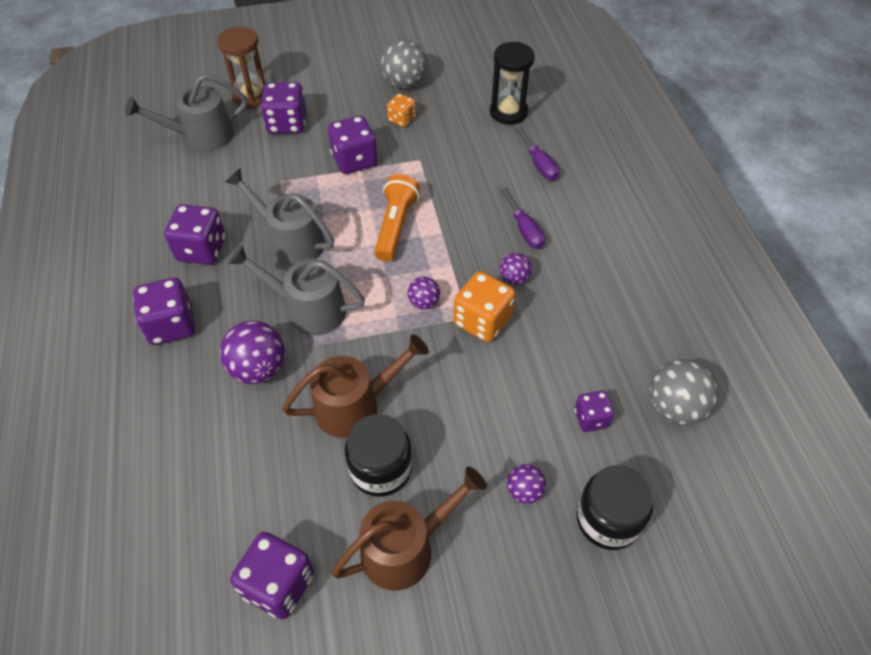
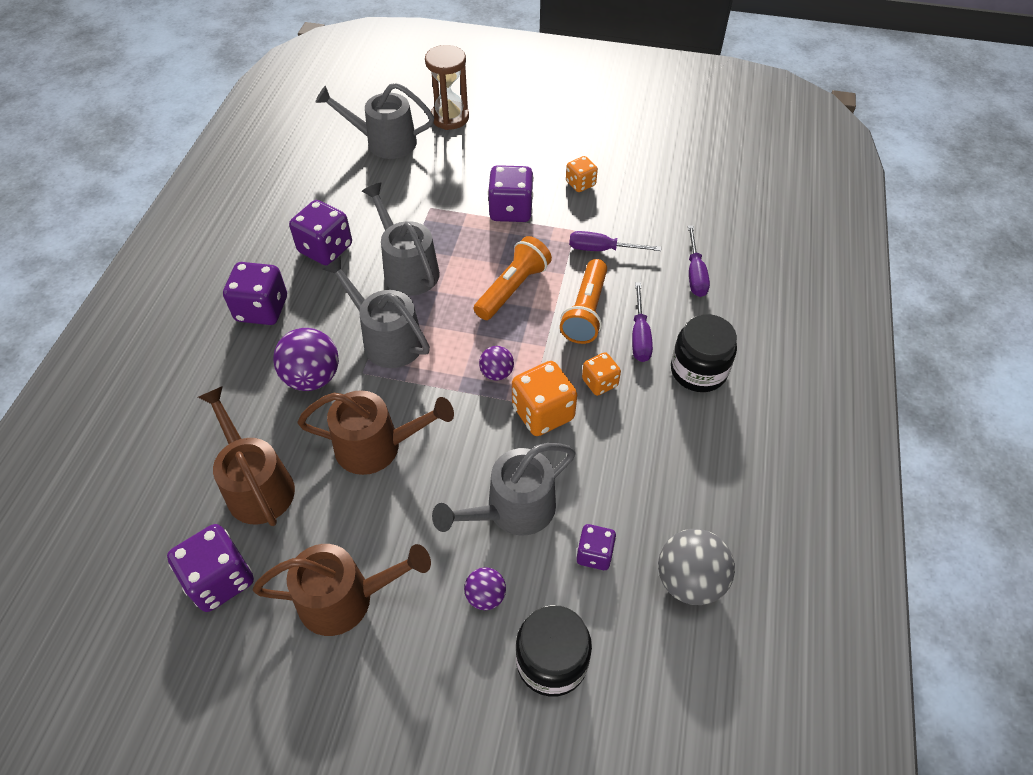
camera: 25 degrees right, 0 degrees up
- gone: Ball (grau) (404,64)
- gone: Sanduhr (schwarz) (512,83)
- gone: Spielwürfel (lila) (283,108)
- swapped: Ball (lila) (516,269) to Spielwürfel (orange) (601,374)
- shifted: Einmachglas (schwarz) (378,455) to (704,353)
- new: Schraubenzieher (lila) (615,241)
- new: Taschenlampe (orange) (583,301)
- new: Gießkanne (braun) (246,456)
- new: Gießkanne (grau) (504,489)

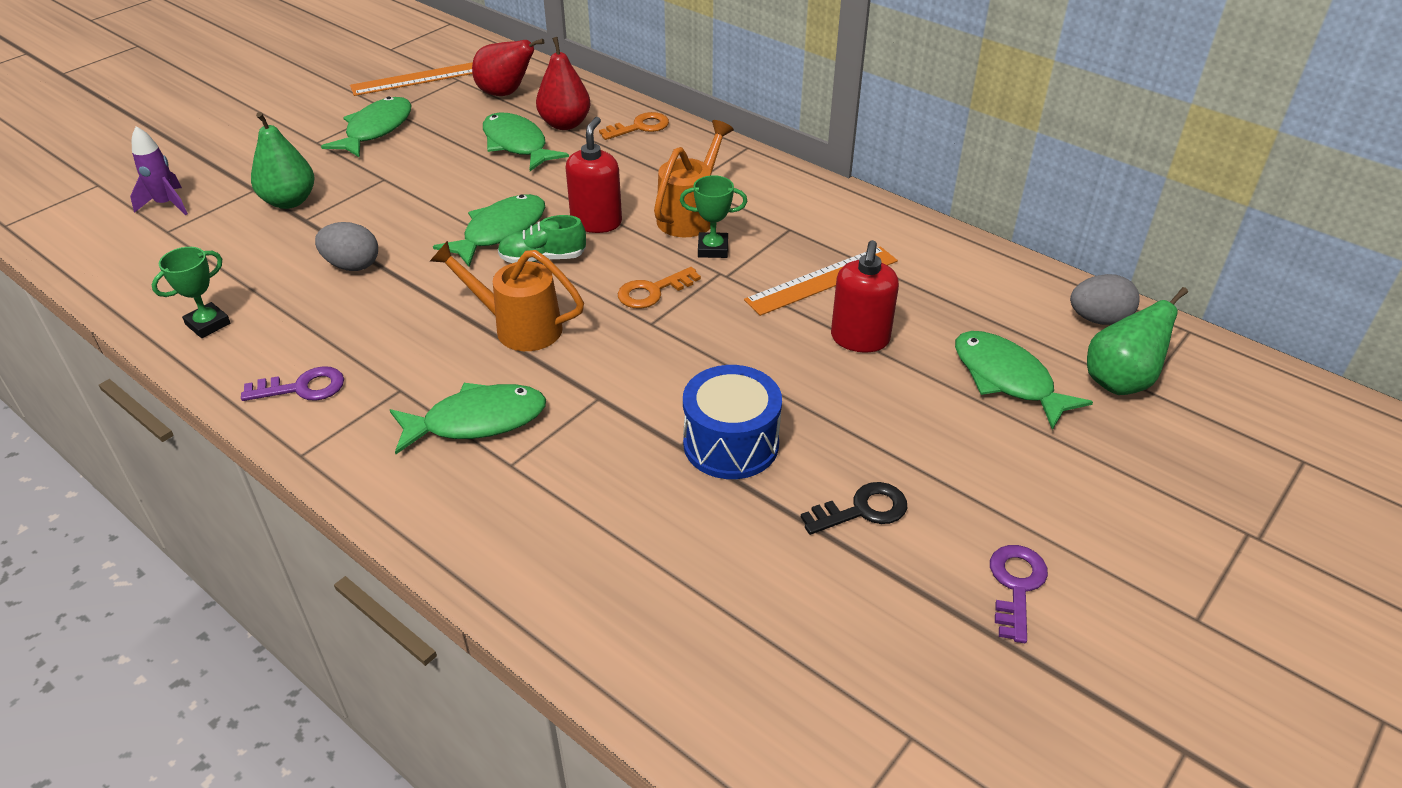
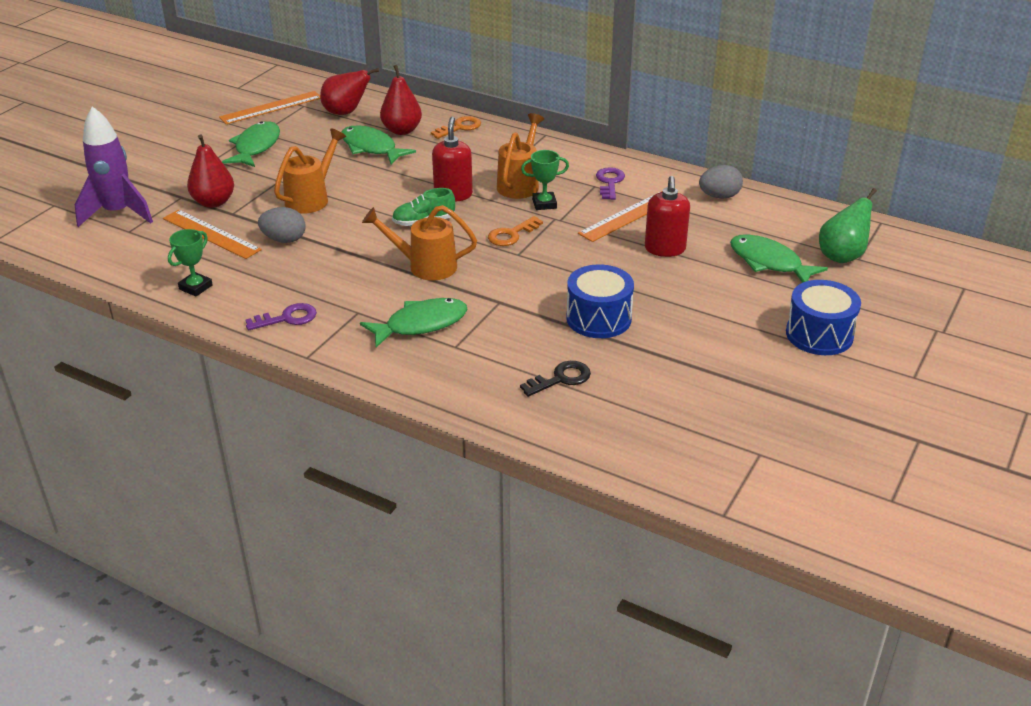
camera: 10 degrees left, 5 degrees down
- repainted: Birne (grün) (282,160) to Birne (rot) (210,171)
- scaled: Rakete (lila) (159,170) = (114,166) x1.73
- gone: Fisch (grün) (489,230)
- shifted: Ei (grau) (1105,299) to (721,182)
- shifted: Schlüssel (schwarz) (854,508) to (555,379)
- shifted: Schlüssel (lila) (1019,594) to (610,183)
- new: Gießkanne (orange) (310,171)
- new: Lineal (orange) (212,234)
- new: Trommel (blau) (823,317)

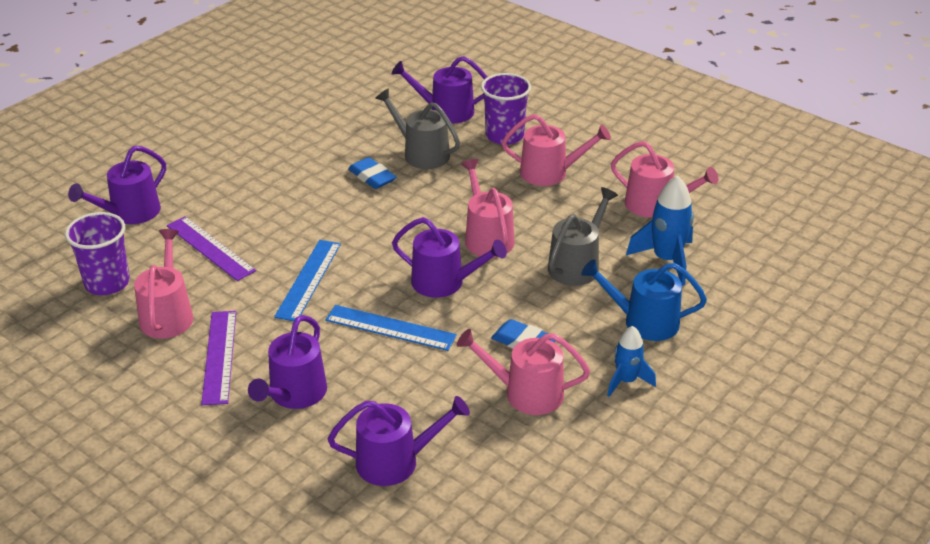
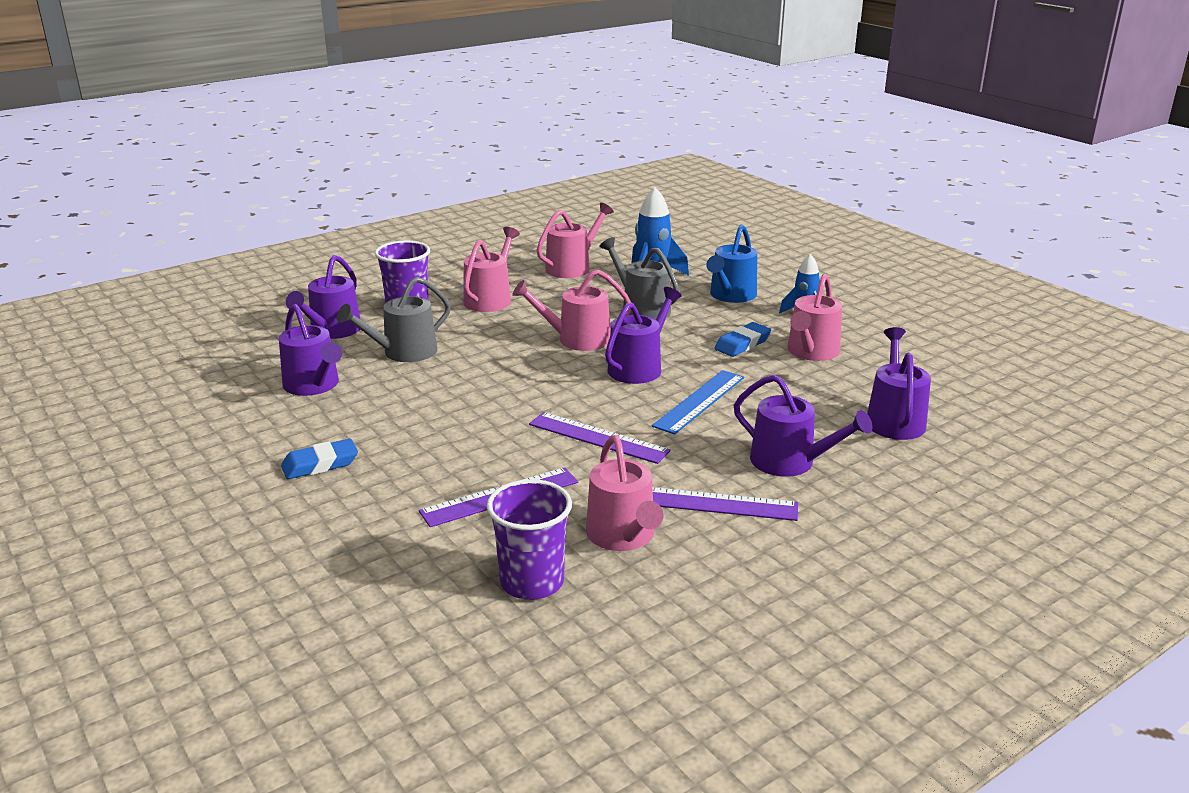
camera: 75 degrees left, 10 degrees down
- shifted: Gießkanne (lila) (117,185) to (310,350)
- shifted: Radiergummi (blau) (372,173) to (319,459)
- rotated: Gießkanne (rosa) (163,284) = (625,493) 120 degrees counterclockwise
- repainted: Lineal (blau) (307,280) to Lineal (lila) (600,438)

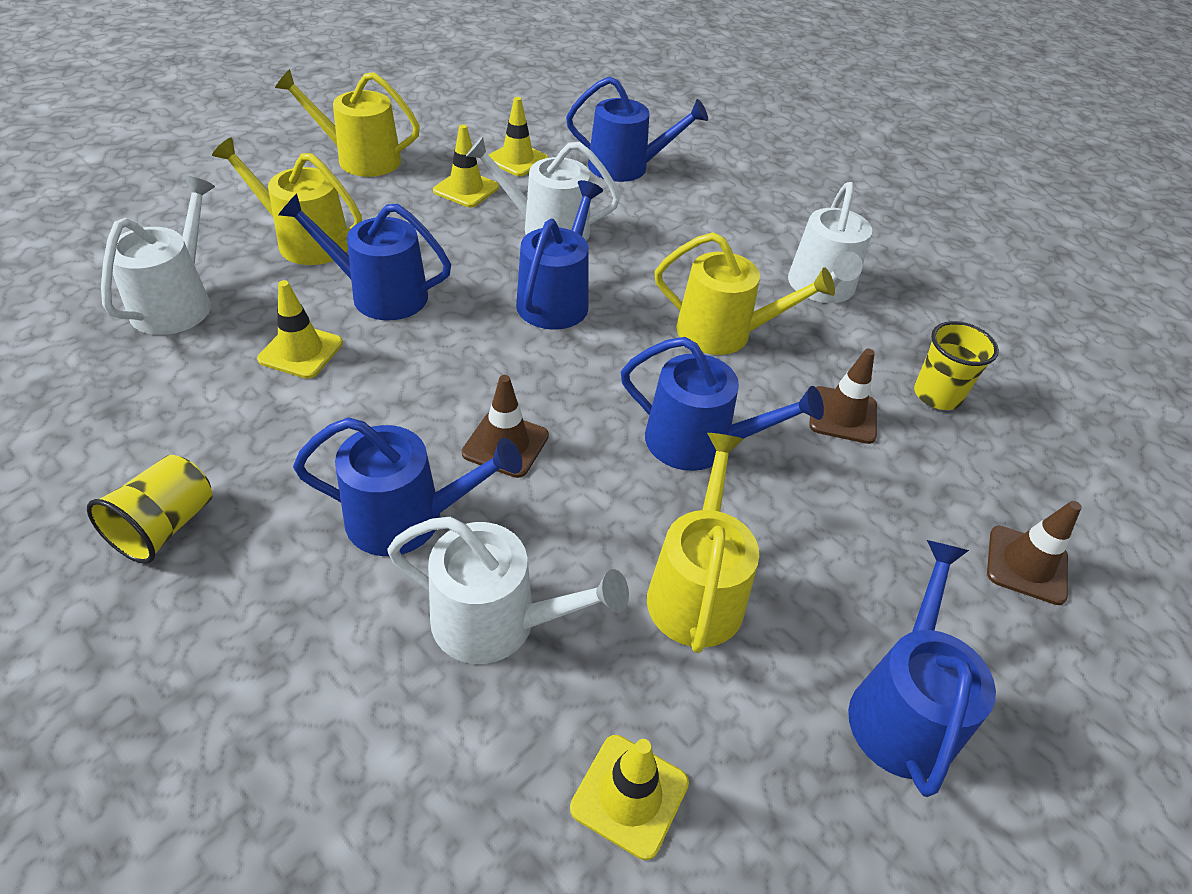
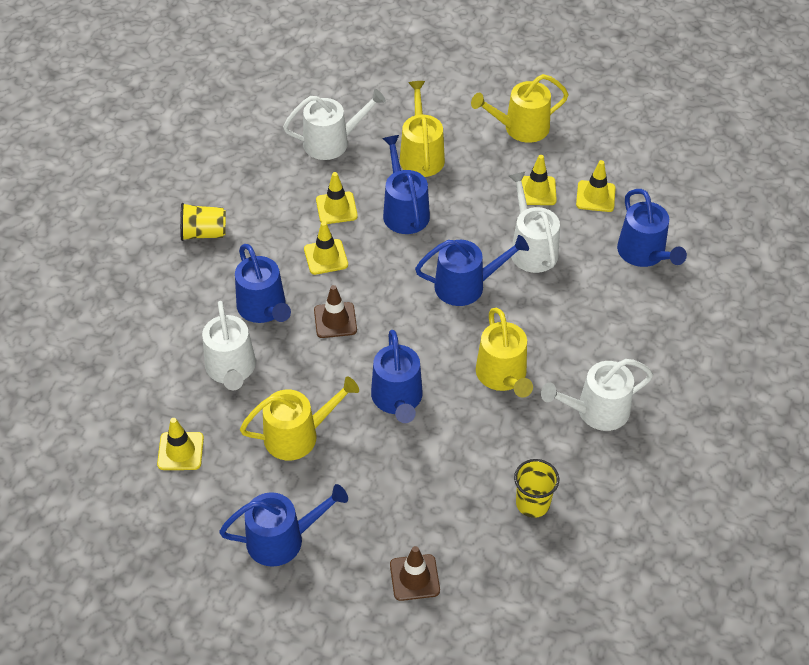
camera: 65 degrees right, 5 degrees up
- rotated: Gießkanne (gelb) (347,123) = (520,108) 90 degrees counterclockwise
- gone: Leitkegel (braun) (843,396)
- new: Leitkegel (gelb) (326,248)

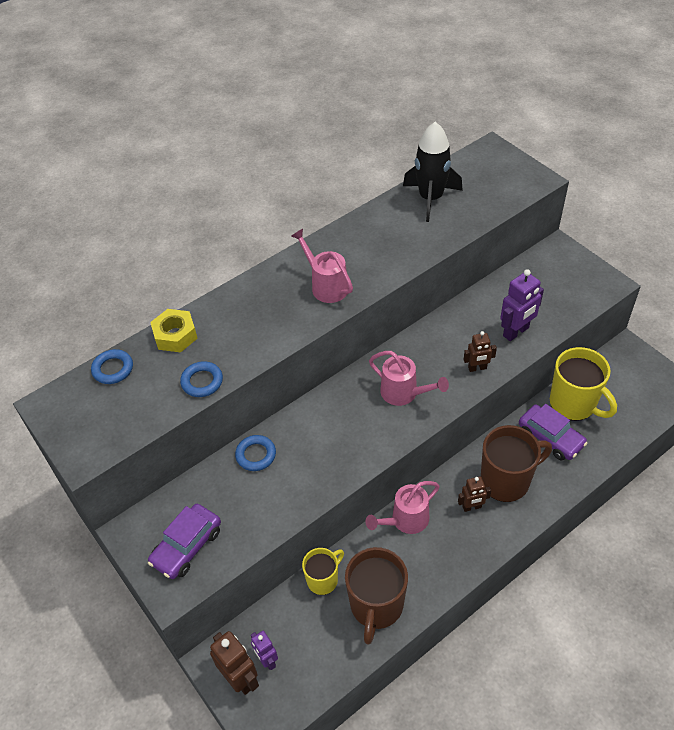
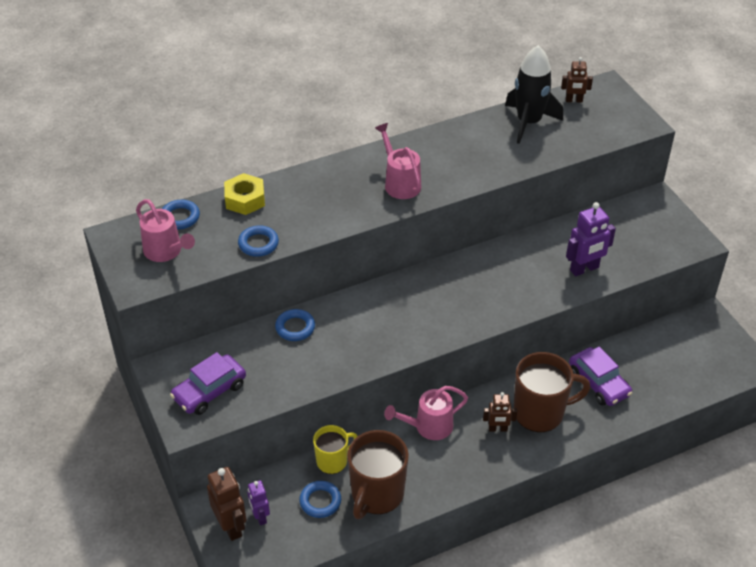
camera: 10 degrees right, 5 degrees down
- shifted: Roboter (braun) (480,351) to (577,79)
- gone: Tasse (gelb) (583,384)
- shifted: Gießkanne (rosa) (409,378) to (165,230)
- new: Ring (blau) (320,499)

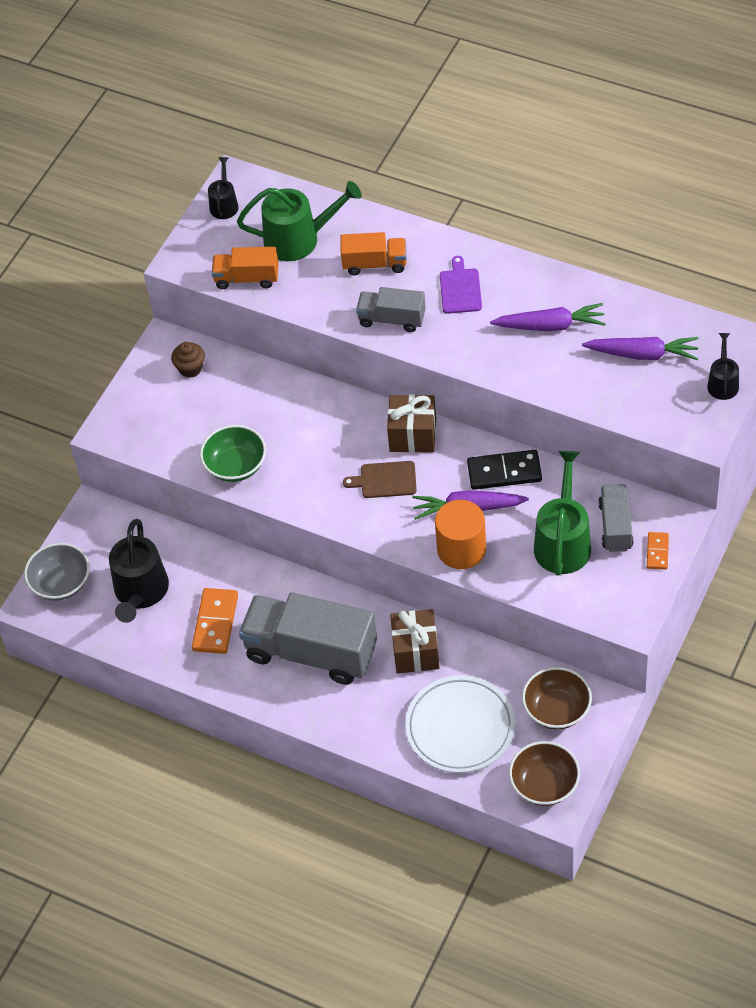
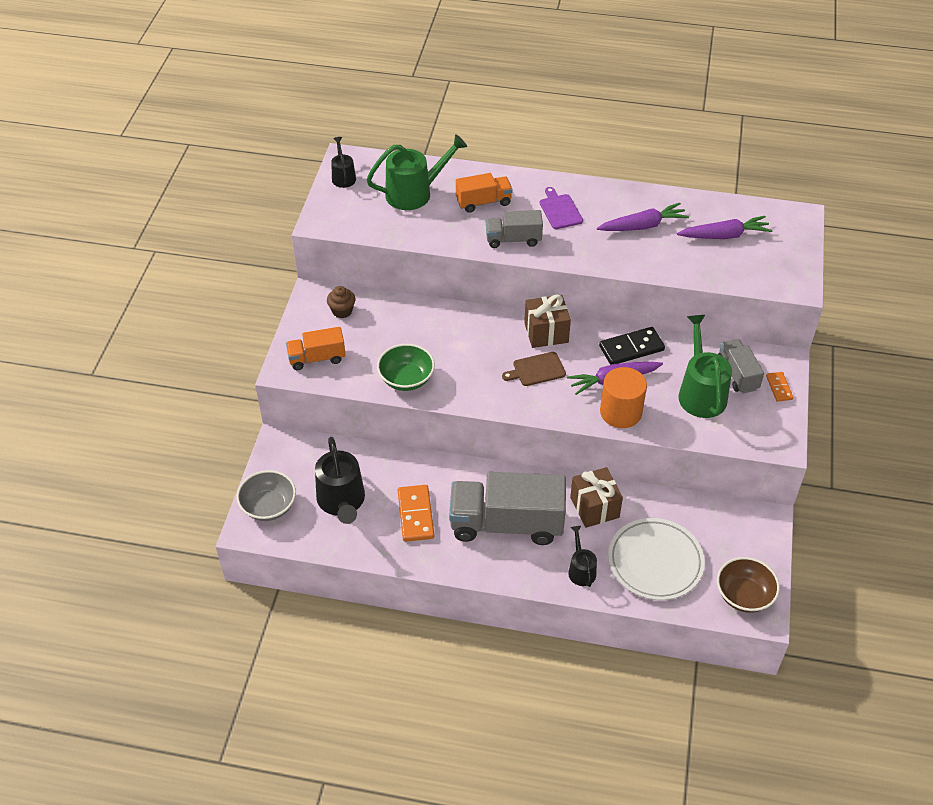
camera: 20 degrees left, 5 degrees down
- shifted: Lastwagen (orange) (245,268) to (316,348)
- shifted: Gießkanne (schwarz) (723,366) to (582,556)
- gone: Schüssel (braun) (557,698)

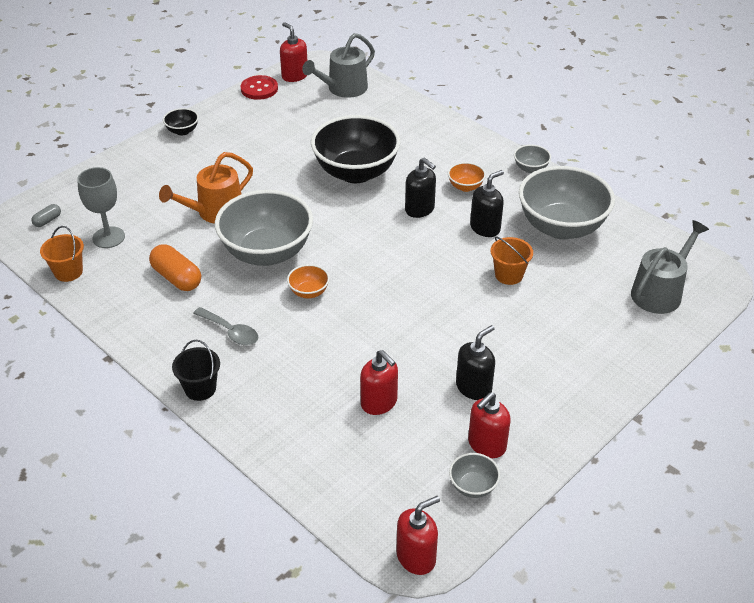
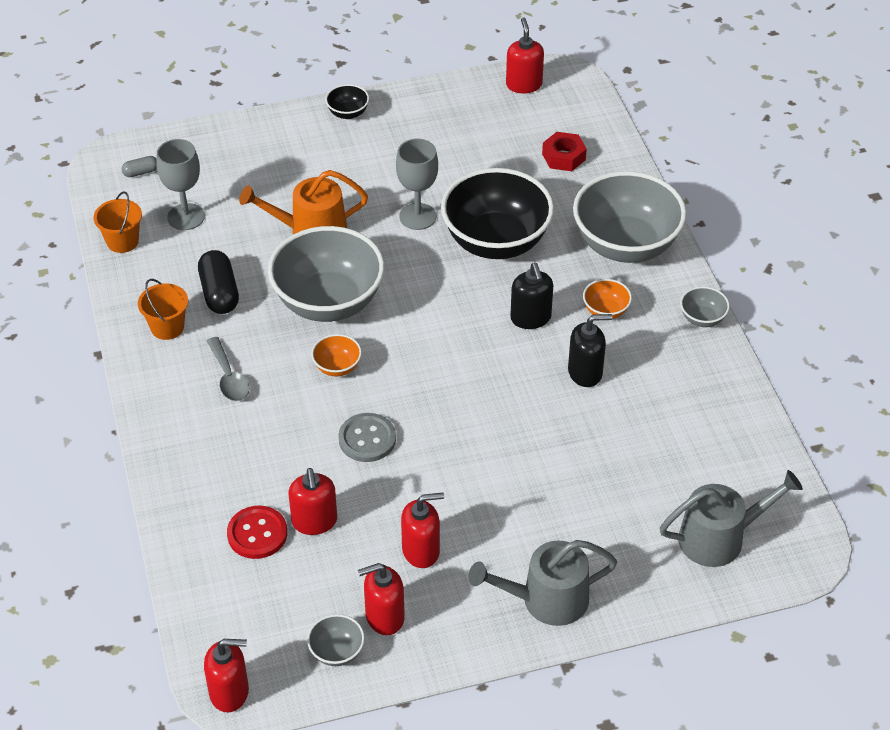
camera: 30 degrees right, 5 degrees up
- shifted: Gießkanne (grau) (338,65) to (543,583)
- shifted: Knopf (rot) (259,87) to (257,532)
- shifted: Schüssel (grau) (567,203) to (630,217)
- shifted: Eimer (orange) (511,260) to (163,309)
- repainted: Kapsel (orange) (175,267) to Kapsel (schwarz) (218,282)
- repainted: Seifenspender (schwarz) (475,362) to Seifenspender (rot) (422,530)
- gone: Eimer (schwarz) (196,370)
- new: Sechskantmutter (rot) (564,151)
- new: Kelch (grau) (417,184)
- new: Knopf (grau) (367,437)

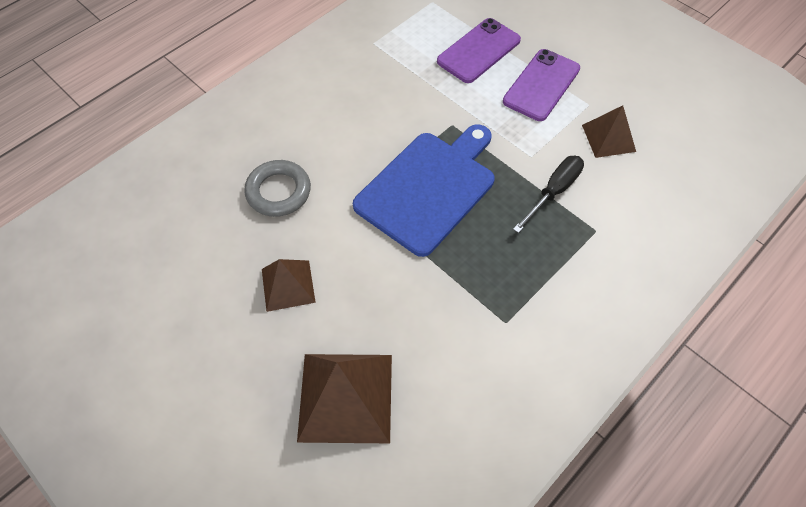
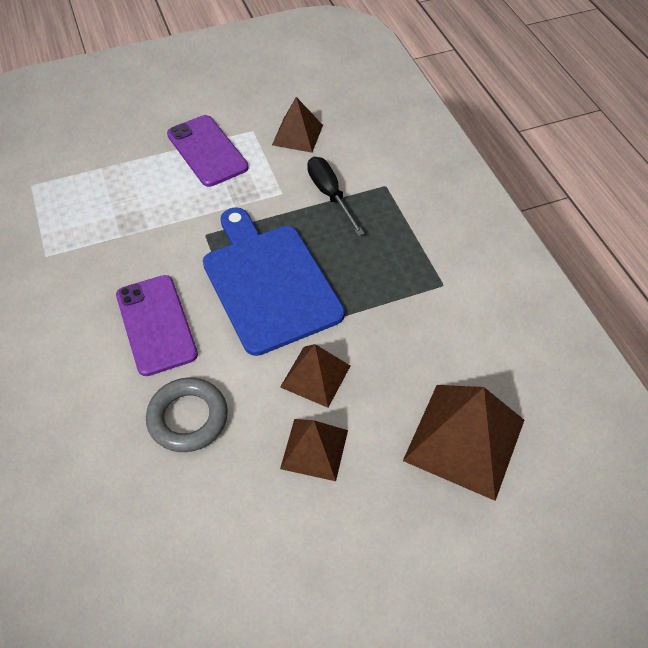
camera: 65 degrees left, 5 degrees down
- shifted: Handy (lila) (479,50) to (157,325)
- new: Pyramide (braun) (315,376)

